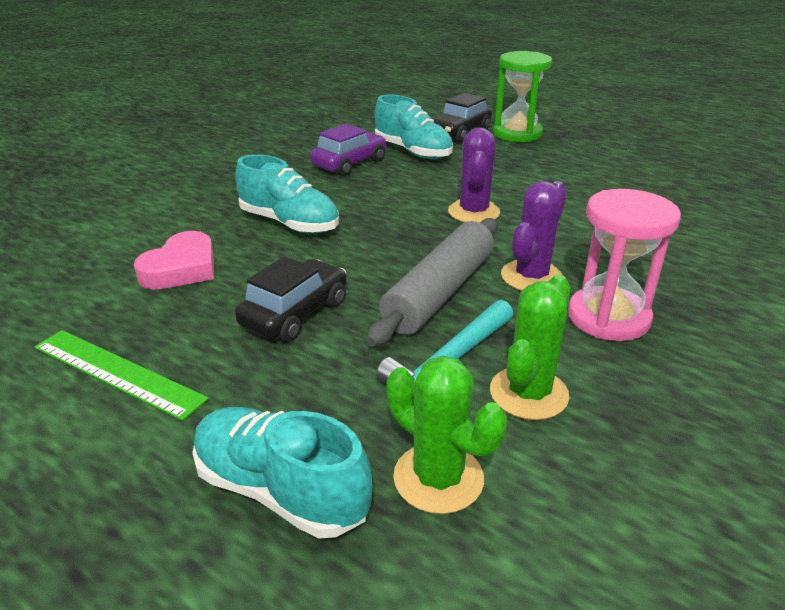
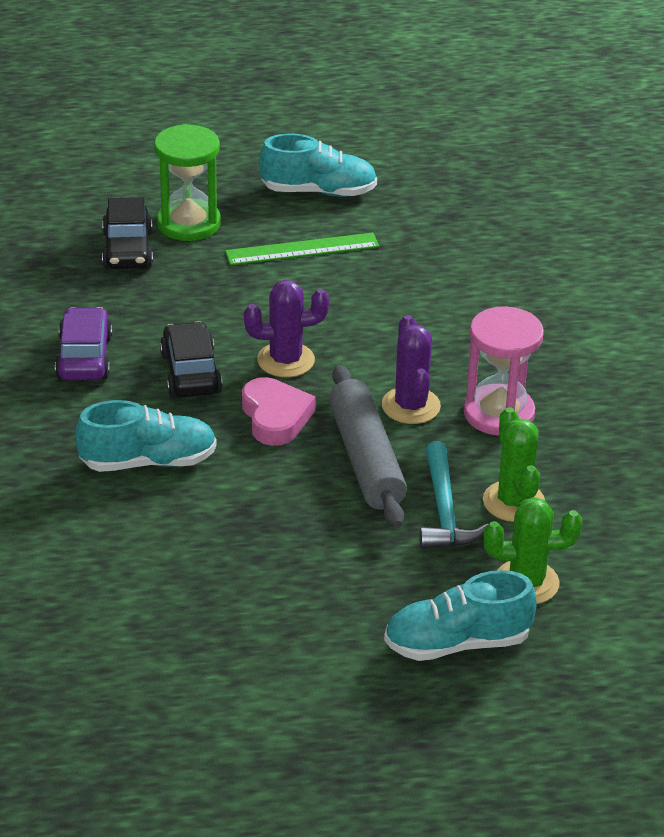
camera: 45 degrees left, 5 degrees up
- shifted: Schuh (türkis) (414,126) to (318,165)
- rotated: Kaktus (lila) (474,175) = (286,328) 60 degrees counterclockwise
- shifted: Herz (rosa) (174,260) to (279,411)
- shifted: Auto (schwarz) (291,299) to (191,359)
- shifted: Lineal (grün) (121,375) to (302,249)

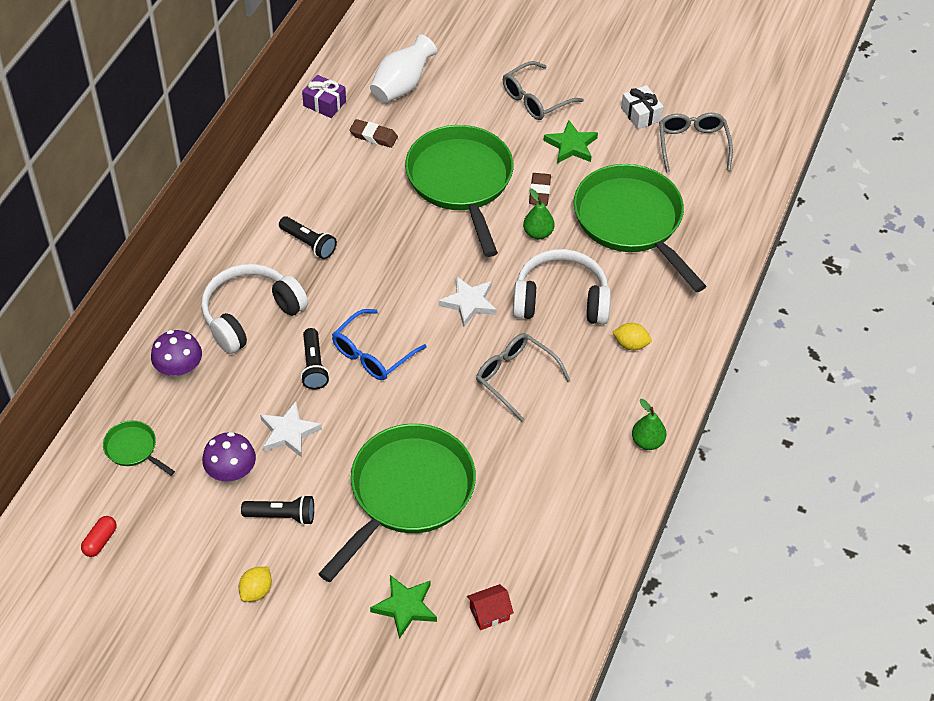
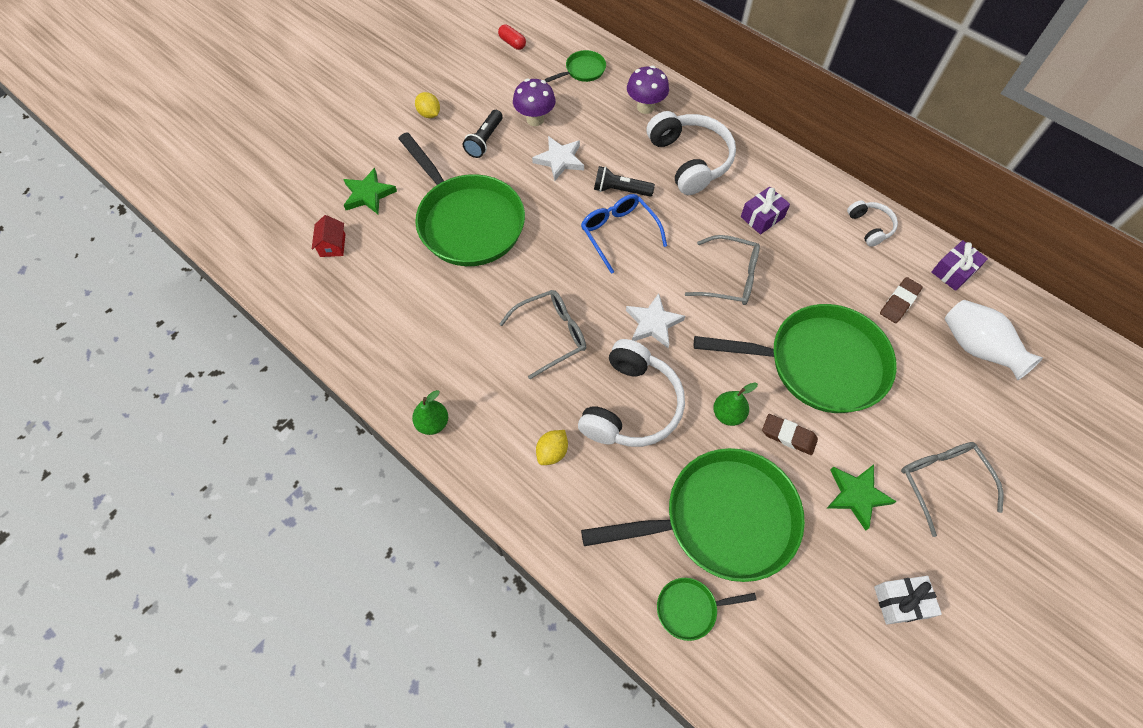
camera: 110 degrees right, 10 degrees up
- shifted: Brille (grau) (696,142) to (722,270)
- swapped: Taschenlampe (schwarz) (308,237) to Geschenk (lila) (765,211)
- new: Kopfhörer (weiß) (872,223)
- new: Pfanne (grün) (707,609)

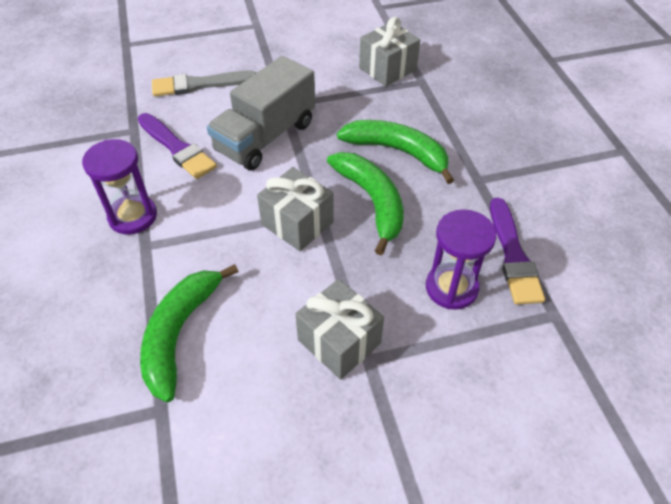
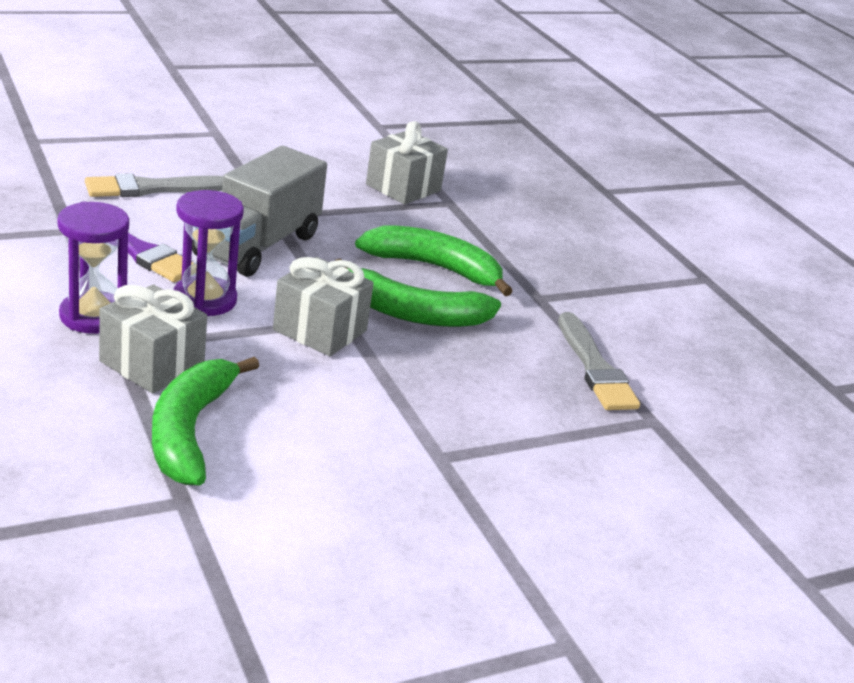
camera: 15 degrees left, 20 degrees down
- rotated: Banane (grün) (365,203) = (418,292) 135 degrees clockwise
- repainted: Pinsel (lila) (517,251) to Pinsel (grau) (599,361)
- shifted: Sanduhr (lila) (461,259) to (209,253)
- shifted: Geschenk (grau) (339,329) to (153,338)

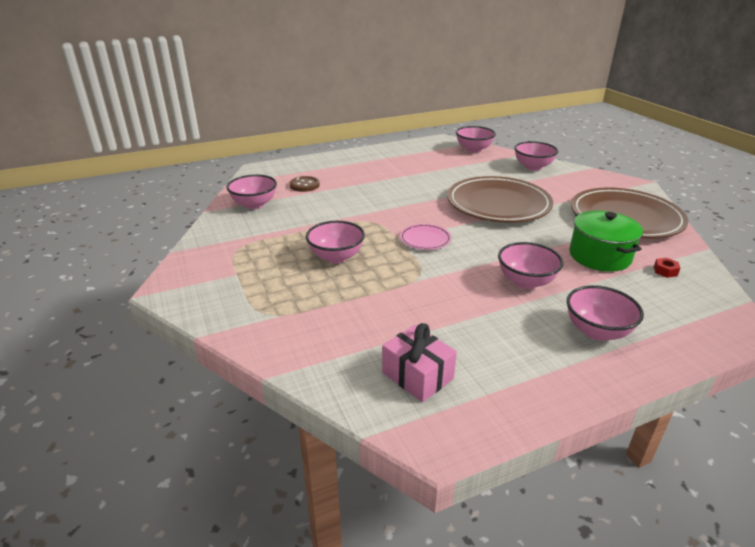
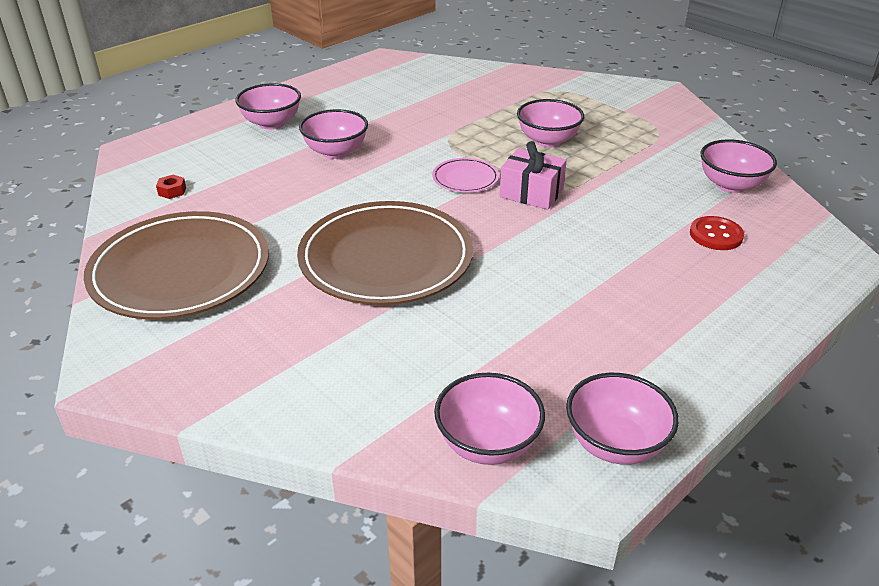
camera: 160 degrees right, 5 degrees up
- shifted: Schüssel (rosa) (536,155) to (622,419)
- repainted: Knopf (braun) (305,184) to Knopf (rot) (717,233)
- gone: Kochtopf (grün) (606,241)
- shifted: Geschenk (rosa) (419,362) to (533,175)

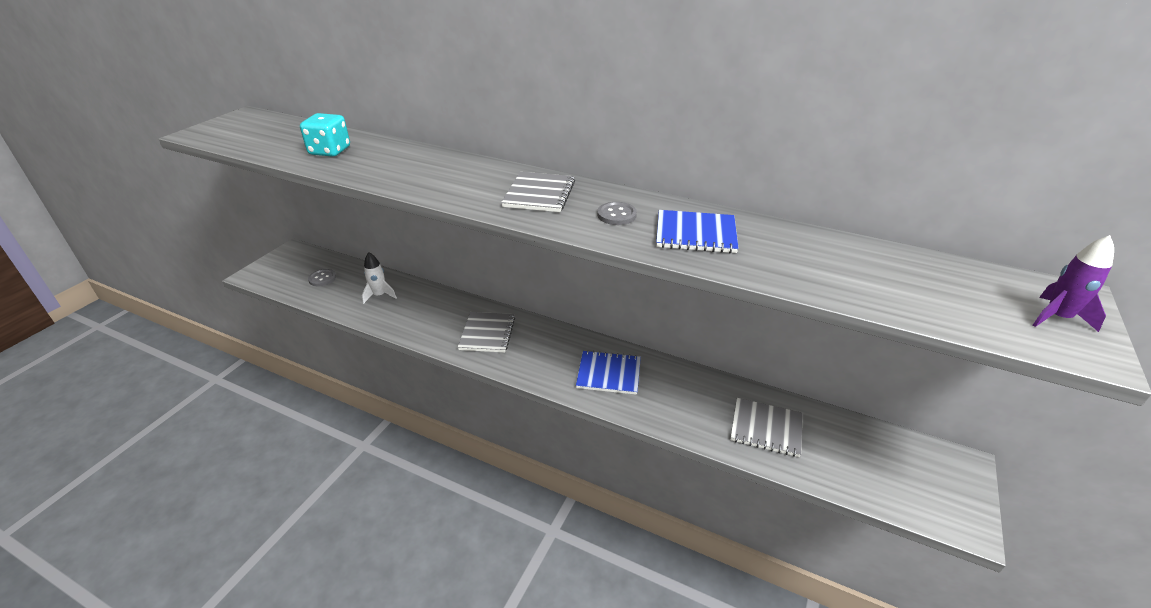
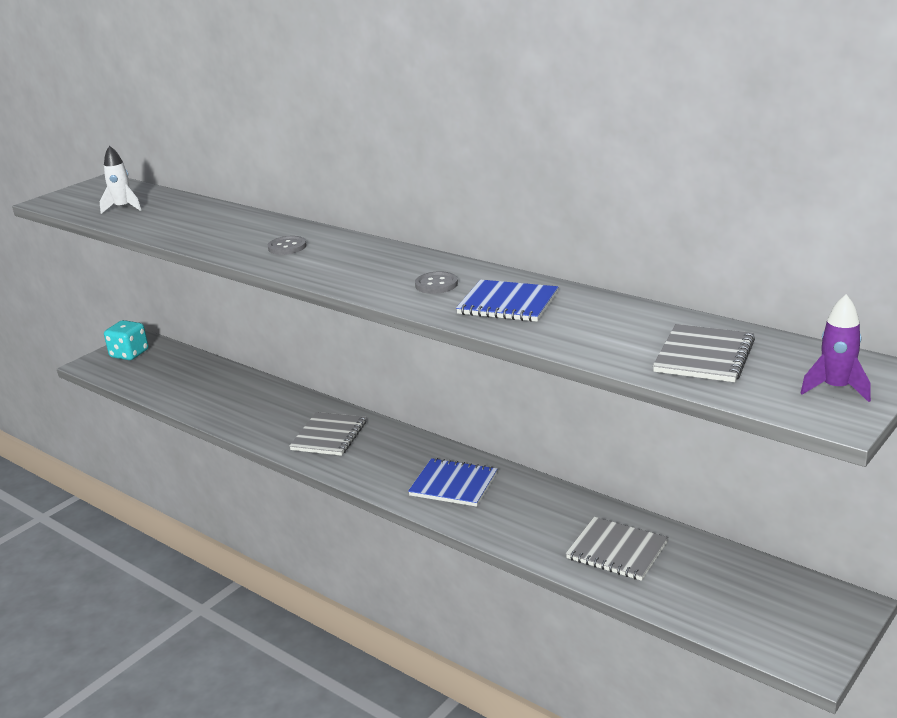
camera: 15 degrees right, 10 degrees down
- shifted: Spielwürfel (türkis) (325,135) to (126,340)
- shifted: Notizbuch (grau) (538,192) to (704,353)
- shifted: Rakete (weiß) (379,278) to (120,180)
- shifted: Knopf (grau) (322,277) to (287,245)

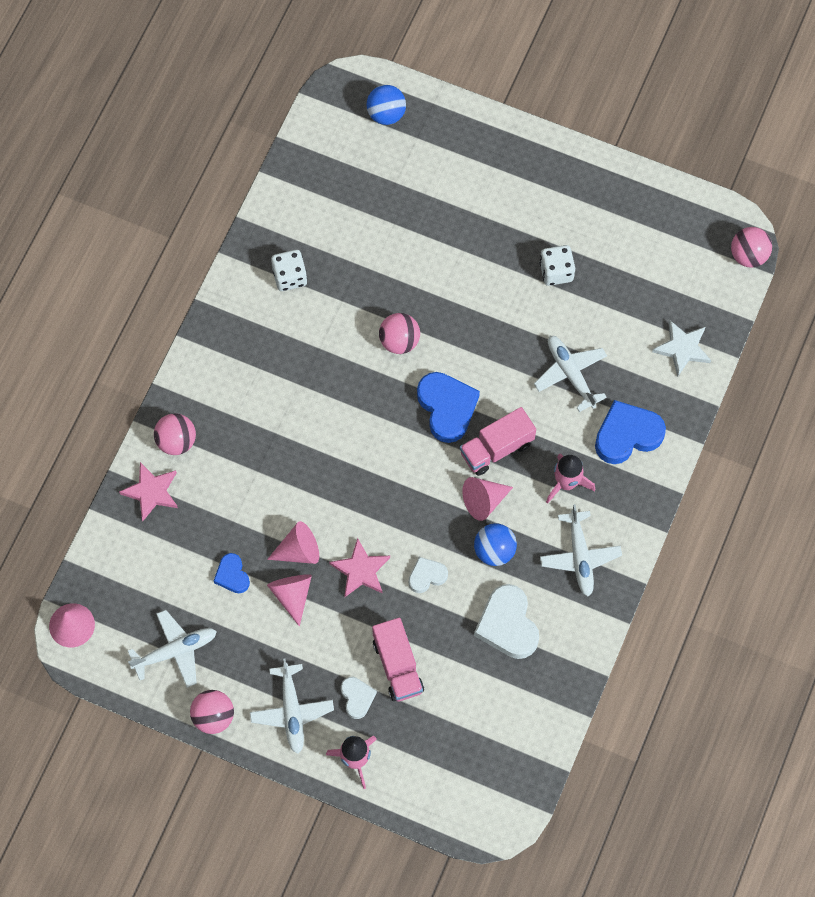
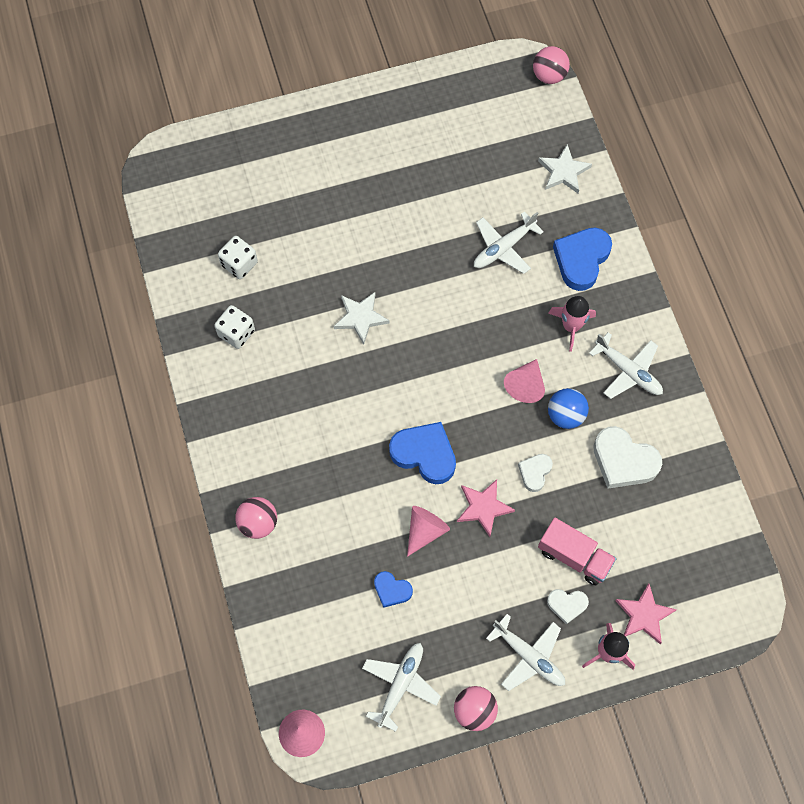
camera: 40 degrees left, 0 degrees up
- gone: Ball (blau) (386,105)
- shifted: Spielwürfel (weiß) (557,265) to (238,257)
- swapped: Ball (rosa) (399,333) to Stern (weiß) (362,318)
- rotated: Flugzeug (weiß) (570,374) = (509,242) 60 degrees counterclockwise
- shifted: Herz (blau) (448,407) to (422,453)
- gone: Lastwagen (rosa) (498,441)
- shifted: Stern (rosa) (148,491) to (646,614)
- gone: Kegel (rosa) (289,600)
- rotated: Herz (weiß) (359,698) = (568,607) 150 degrees clockwise

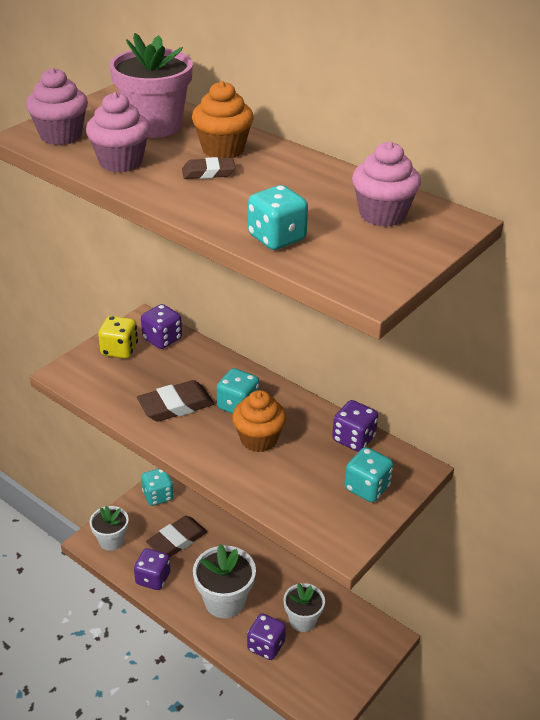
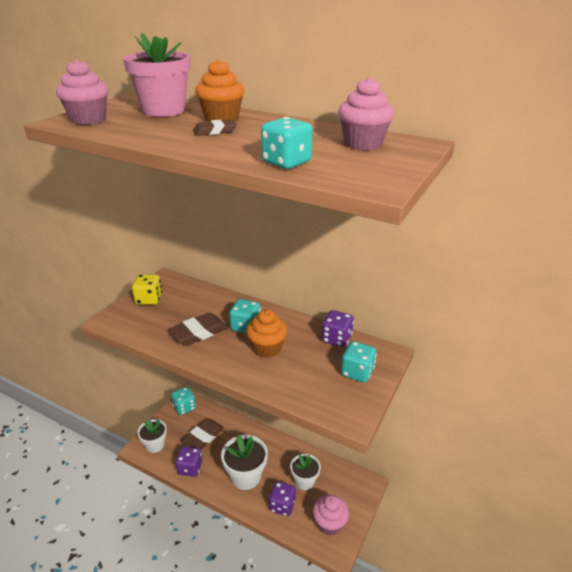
camera: 10 degrees left, 5 degrees down
- shifted: Muffin (rosa) (118,132) to (331,515)
- gone: Spielwürfel (lila) (161,326)

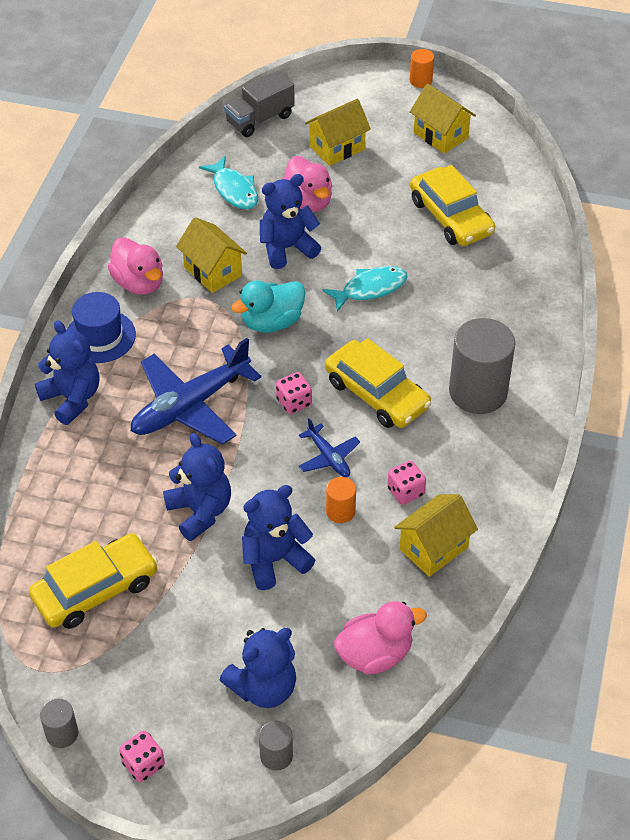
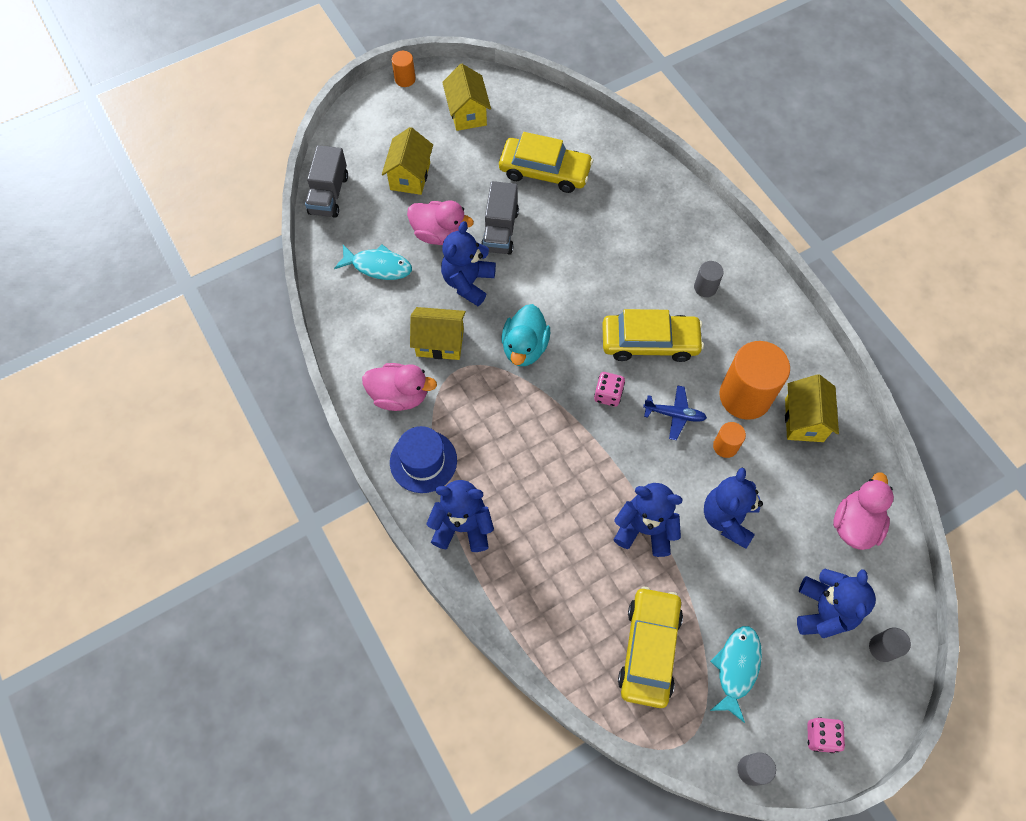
camera: 45 degrees left, 15 degrees up
- rotated: Haus (gelb) (443,119) = (466,97) 75 degrees clockwise
- shifted: Fisch (türkis) (365,289) to (736,674)
- scaled: Vollzylinder (grau) (482,366) = (709,279) x0.47
- gone: Flugzeug (blau) (196,391)
- swapped: Spielwürfel (rosa) (406,482) to Vollzylinder (orange) (754,380)
- new: Lastwagen (grau) (500,218)

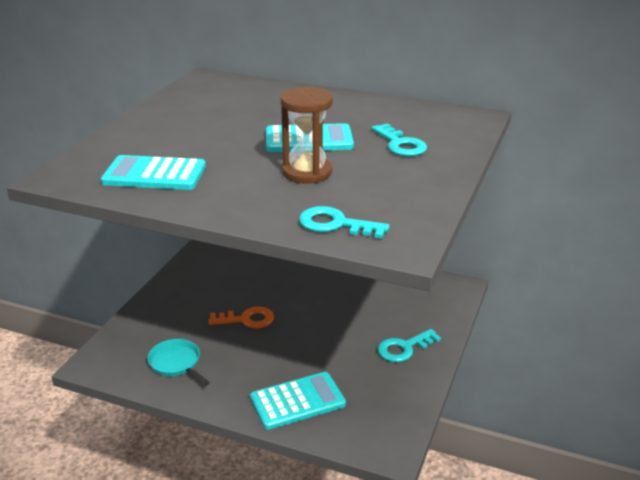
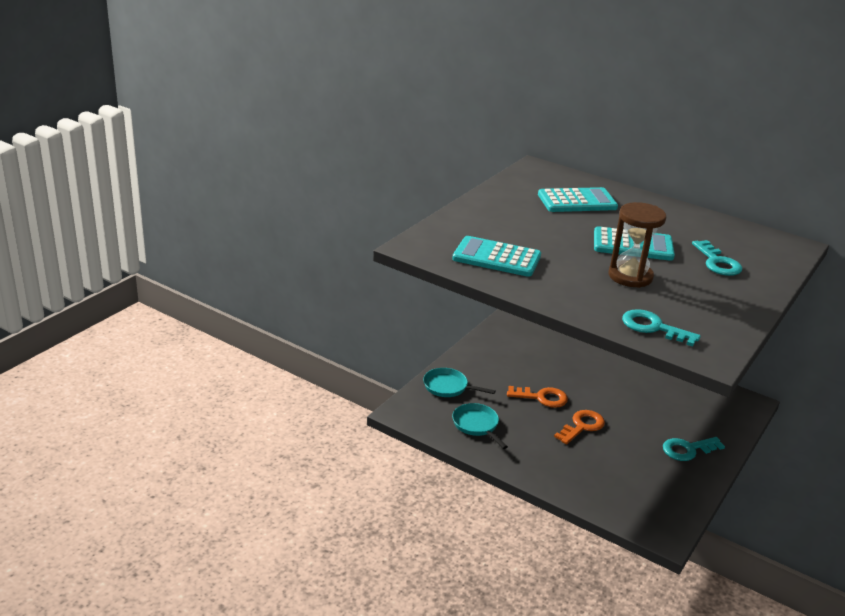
camera: 10 degrees right, 0 degrees up
- shifted: Taschenrechner (türkis) (298,401) to (578,199)
- new: Pfanne (türkis) (459,382)
- new: Schlüssel (orange) (579,427)

